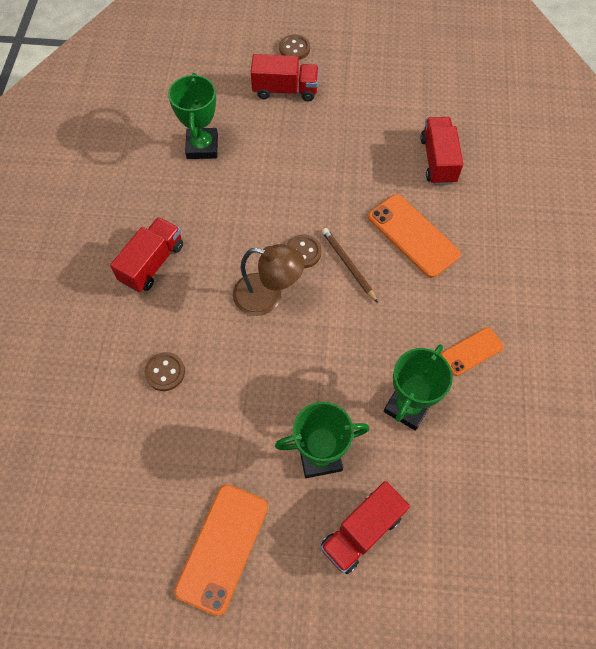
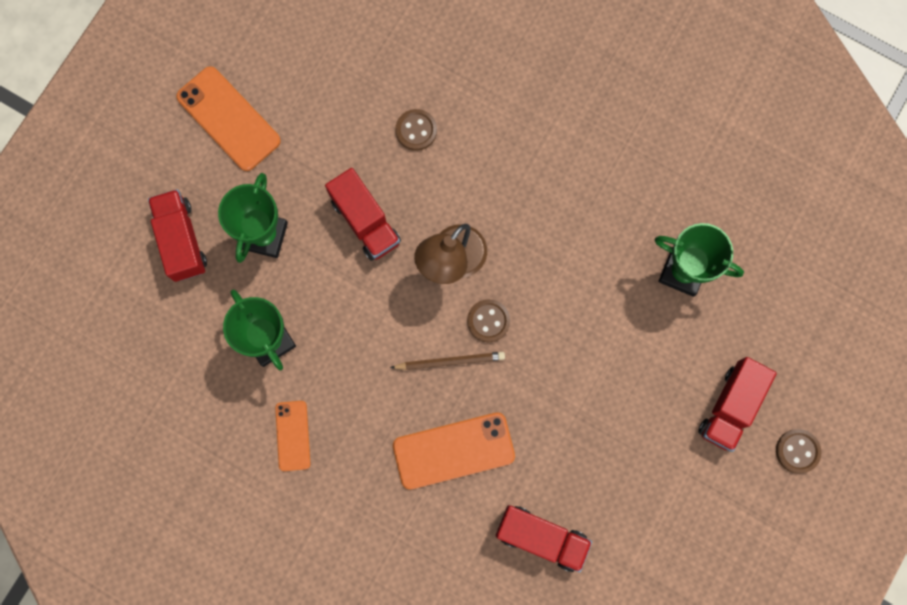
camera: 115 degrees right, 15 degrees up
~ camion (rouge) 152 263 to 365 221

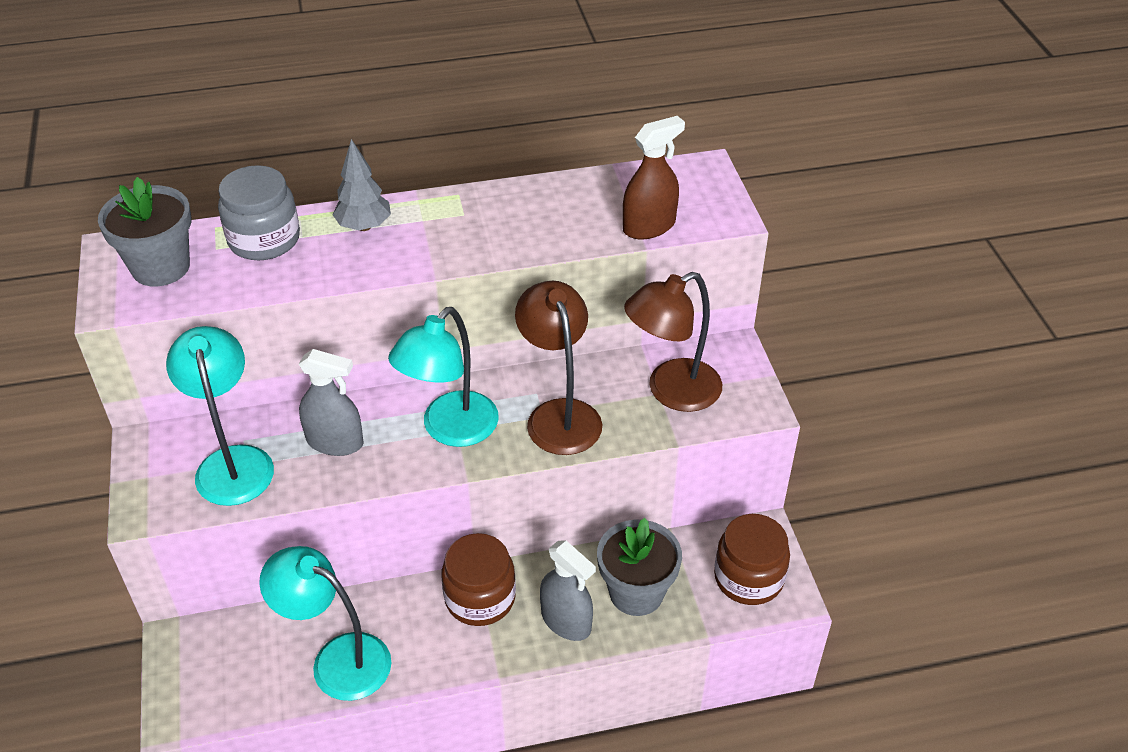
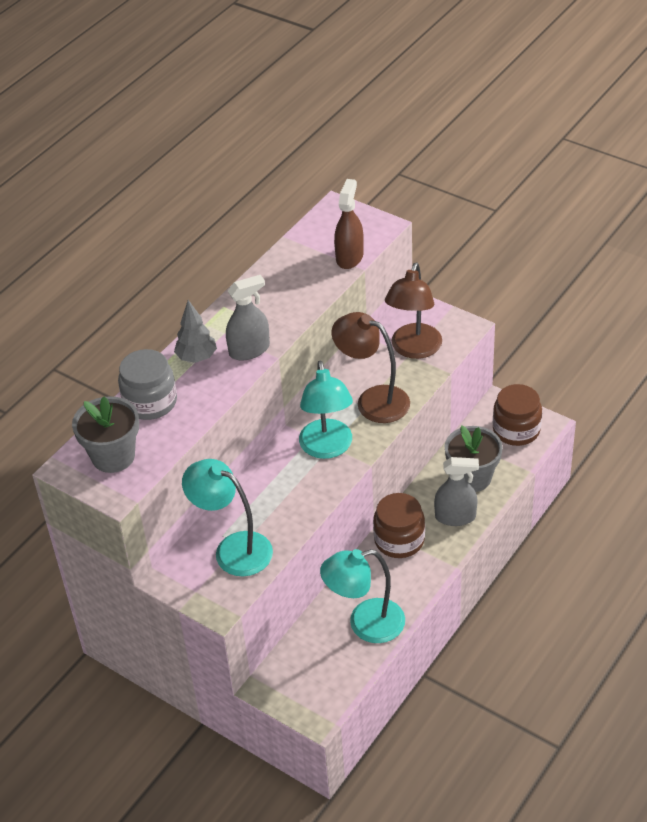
camera: 40 degrees left, 0 degrees up
~ vaporisateur (gris) 335 442 to 249 350

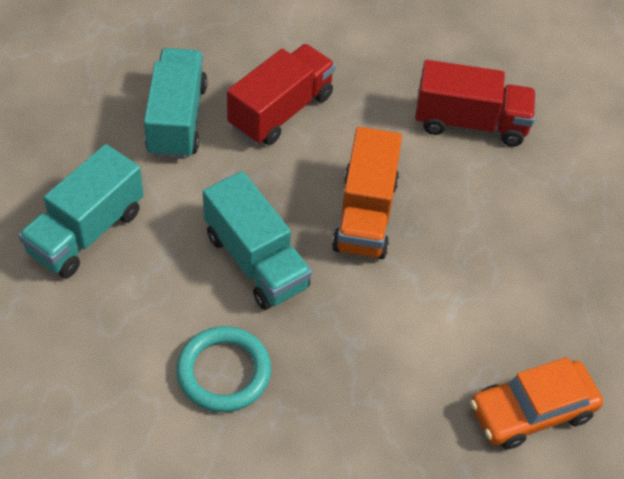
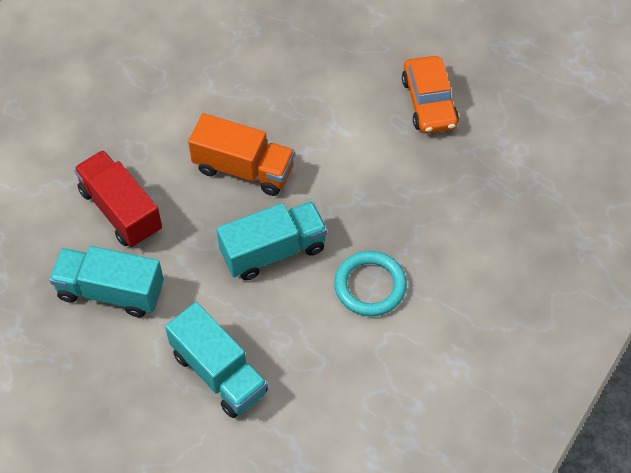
camera: 75 degrees left, 5 degrees up
- camion (rouge) 470 123

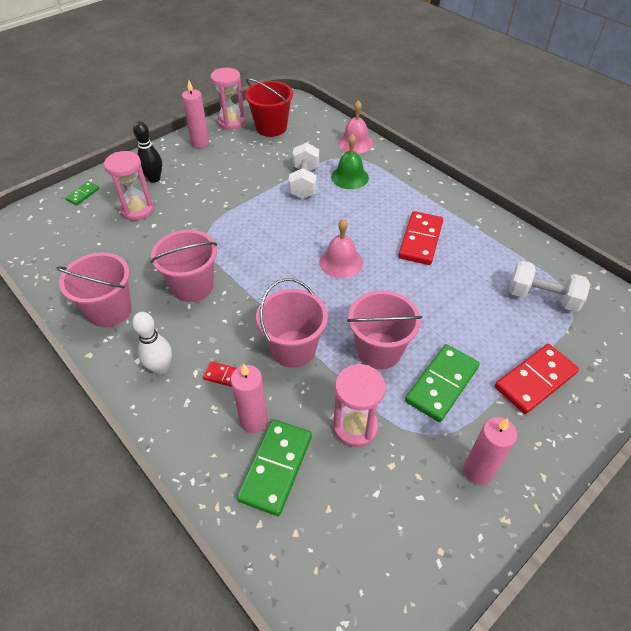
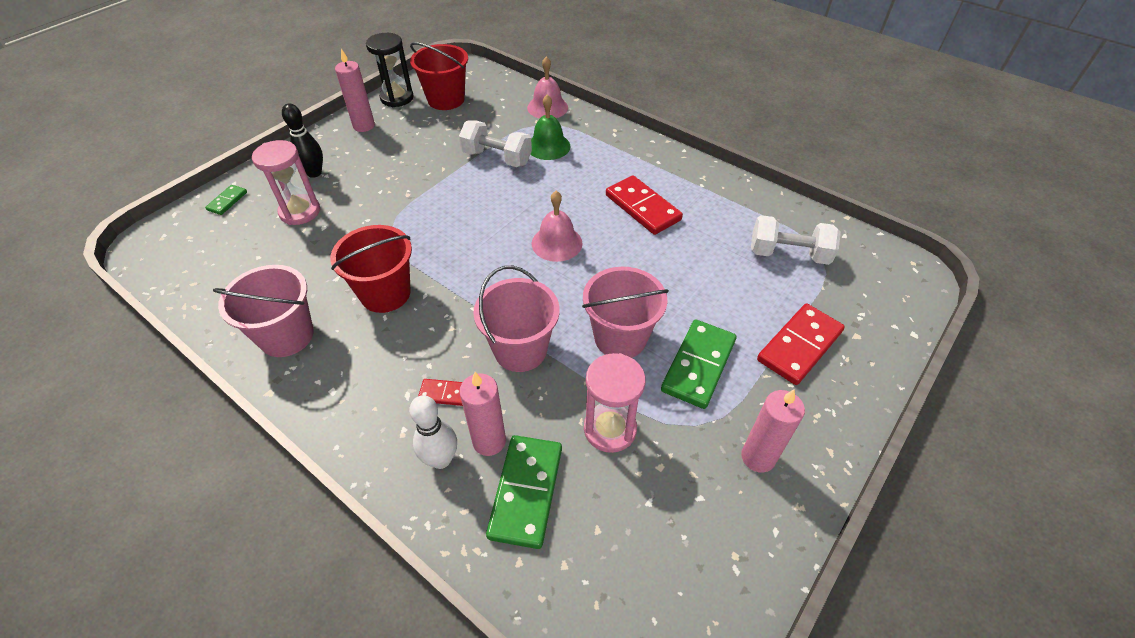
camera: 10 degrees left, 0 degrees up
~ quille (blanc) 161 368 to 441 459
~ seau (rose) 193 286 to seau (rouge) 385 293
~ sablier (rose) 231 122 to sablier (noir) 397 98
~ haltère (blanc) 304 182 = 497 158 60 degrees counterclockwise
~ domino (rouge) 420 240 = 643 207 45 degrees counterclockwise

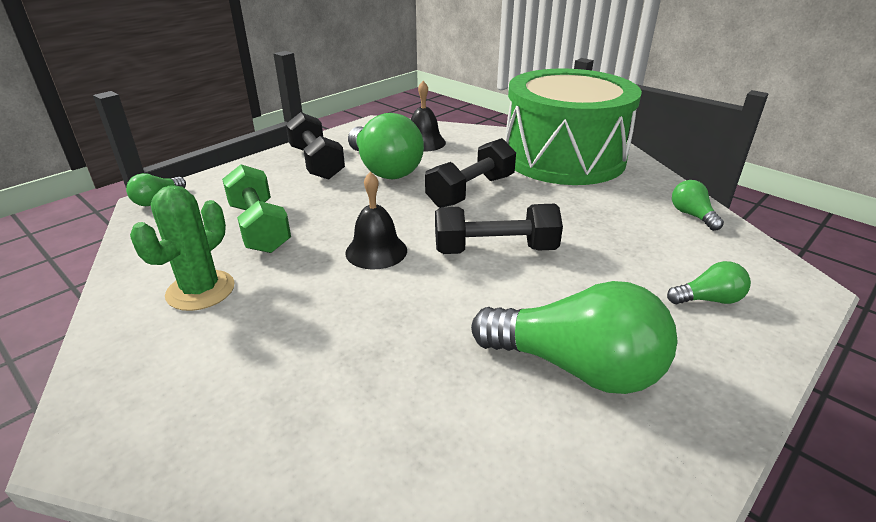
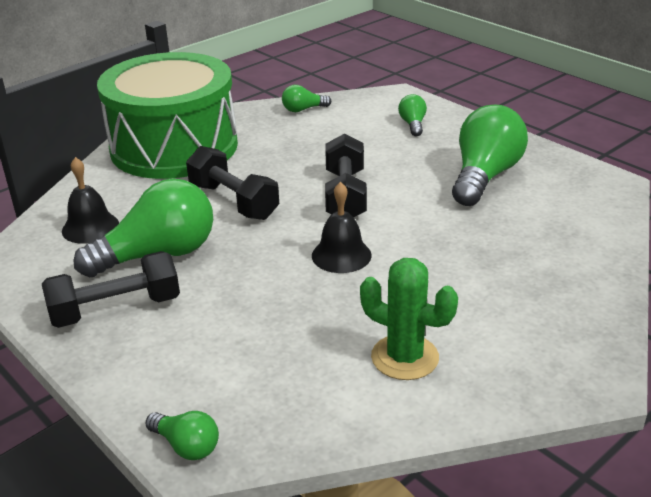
camera: 85 degrees left, 0 degrees up
- haltère (vert) 260 227

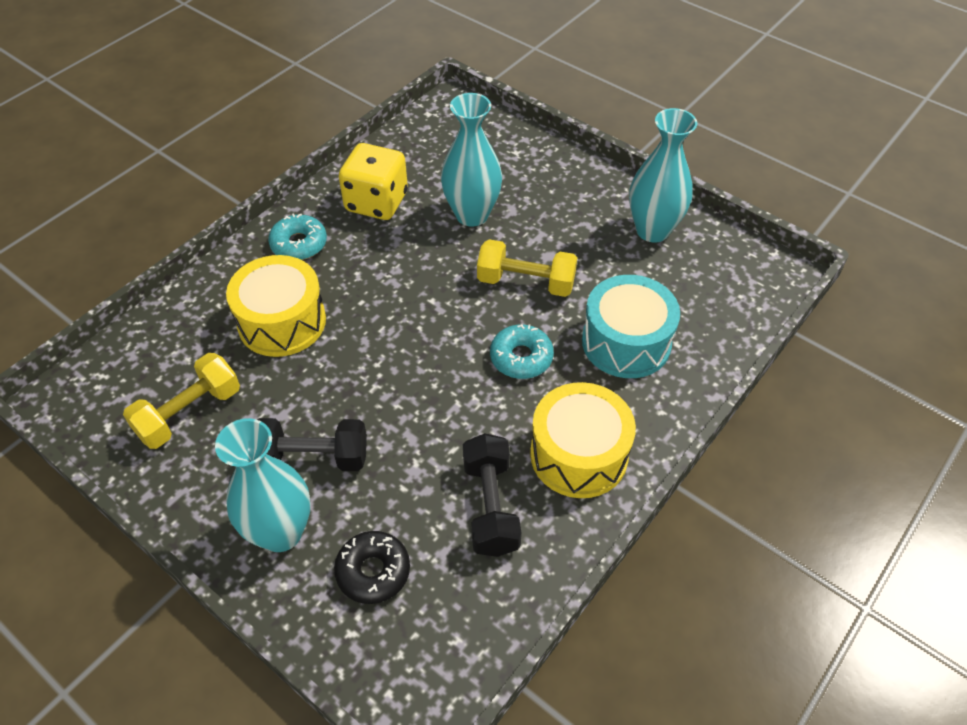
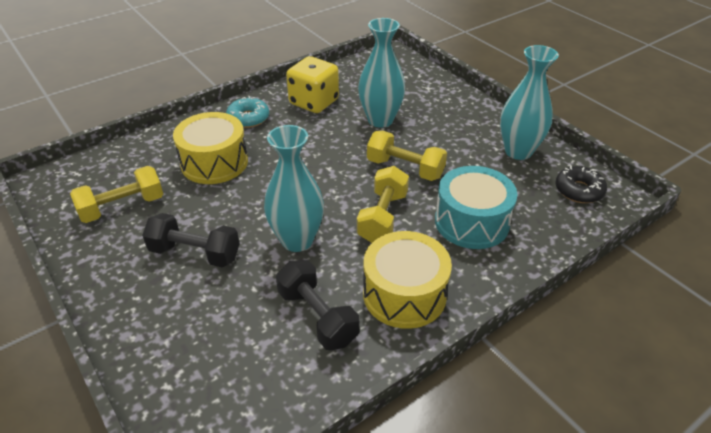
camera: 15 degrees right, 10 degrees down
~ vase (turquoise) 281 532 to 297 240
~ beignet (noir) 373 571 to 579 190
~ beignet (turquoise) 521 357 to haltère (jaune) 382 217
~ haltère (noir) 491 506 = 317 317 45 degrees counterclockwise

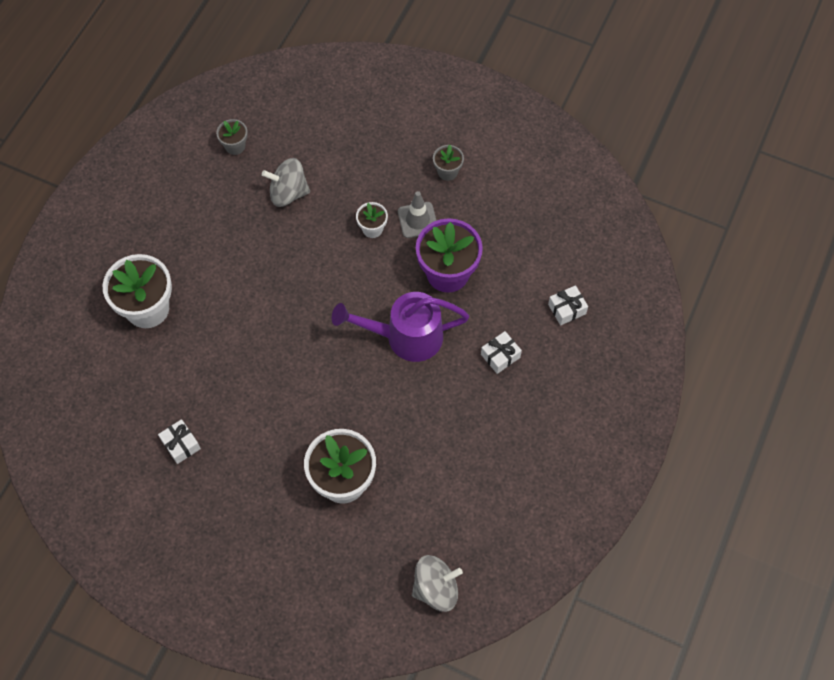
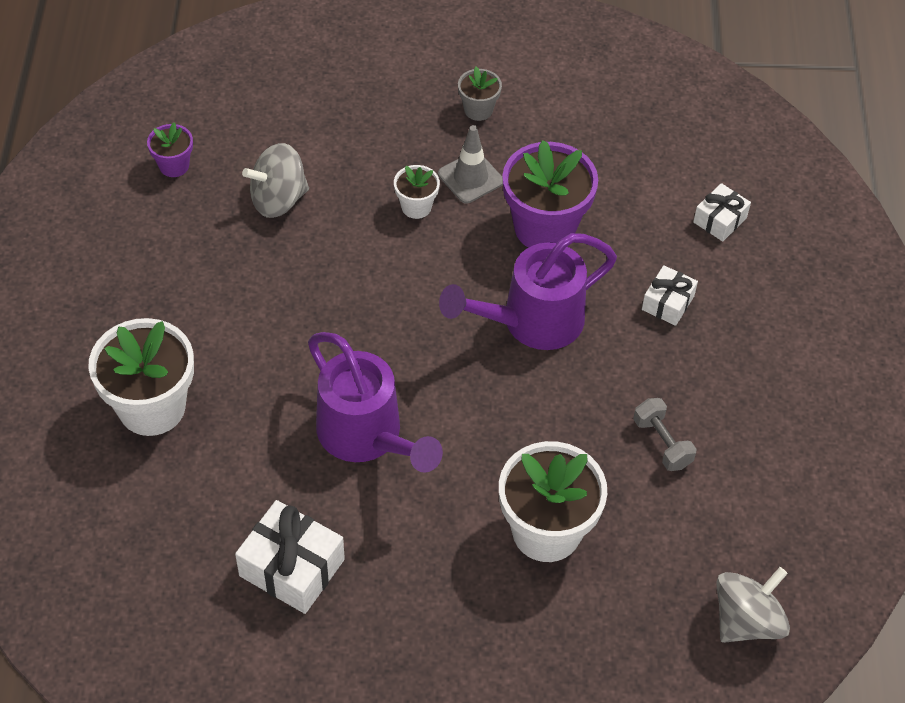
camera: 25 degrees left, 10 degrees down
+ arrosoir (violet) 366 436
+ haltère (gris) 662 443
~ pot de fleurs (gris) 235 146 to pot de fleurs (violet) 174 166
~ cadeau (blanc) 181 444 = 292 567 x1.67

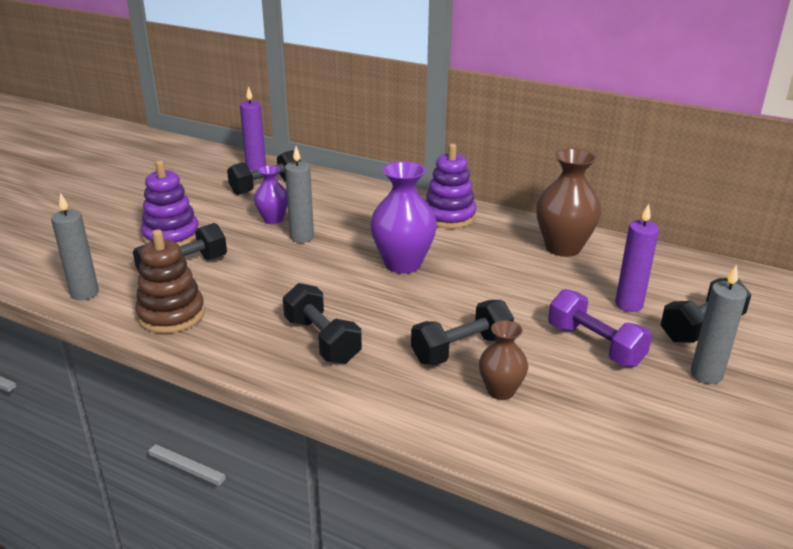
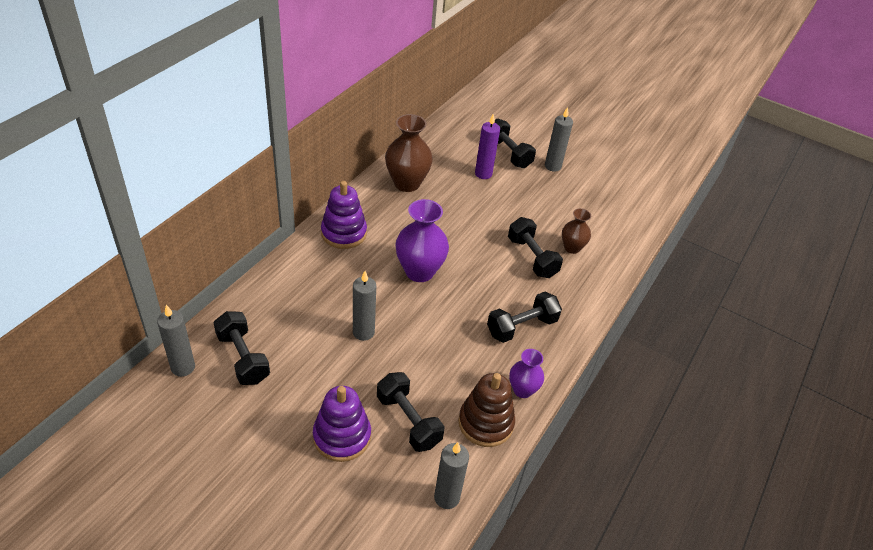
camera: 90 degrees left, 15 degrees up
- haltère (violet) 595 345
~ vase (violet) 273 219 to 522 390
~ bougie (violet) 256 166 to bougie (gris) 183 367

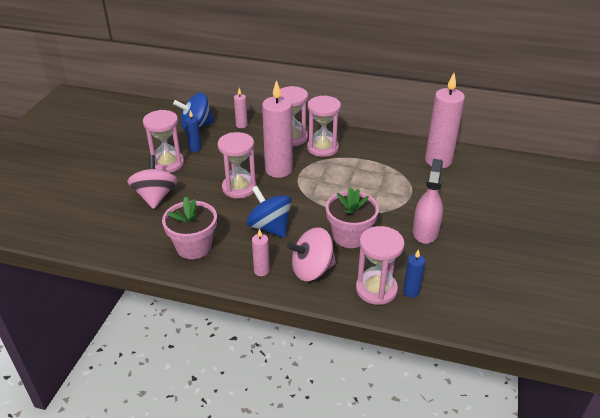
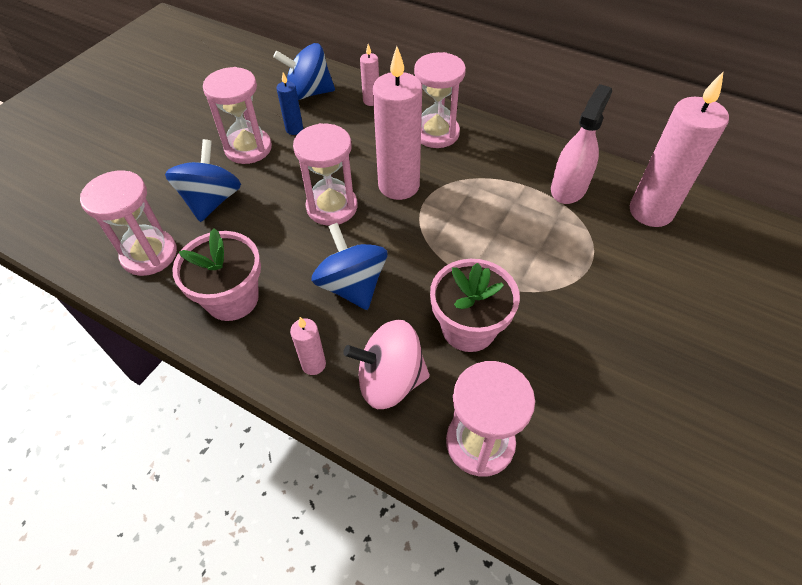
camera: 15 degrees right, 15 degrees up
- bougie (bleu) 411 292
~ sablier (rose) 322 148 to 149 254
~ vaporisateur (rose) 425 232 to 568 188
~ toupie (rose) 155 197 to toupie (bleu) 212 201

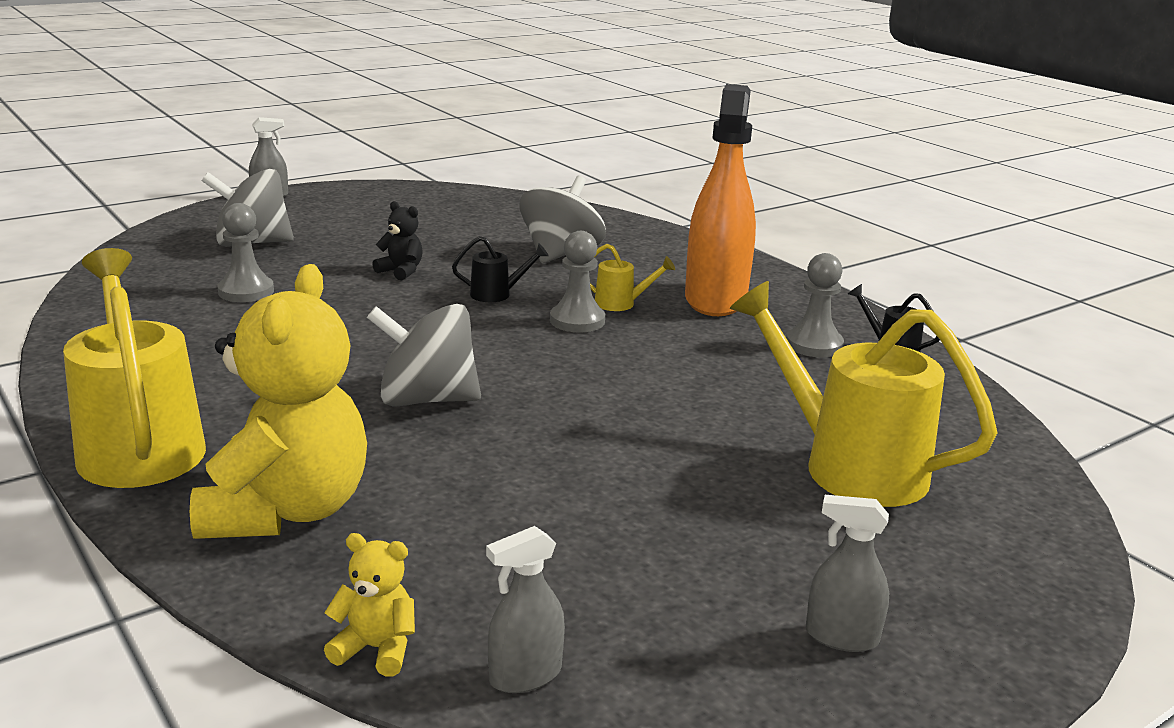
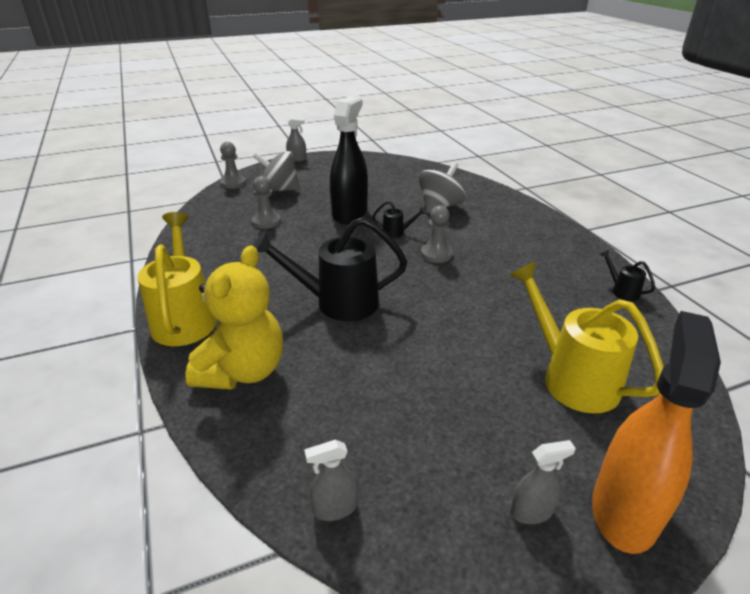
camera: 15 degrees right, 10 degrees up
- ours en peluche (jaune) 376 648
- arrosoir (jaune) 621 304
~ vaporisateur (orange) 715 299 to 624 510
~ pion (gris) 814 345 to 233 183
~ toupie (gris) 426 399 to arrosoir (noir) 337 302
~ ours en peluche (noir) 401 271 to vaporisateur (noir) 349 213
~ vaporisateur (gris) 841 637 = 531 511 135 degrees clockwise

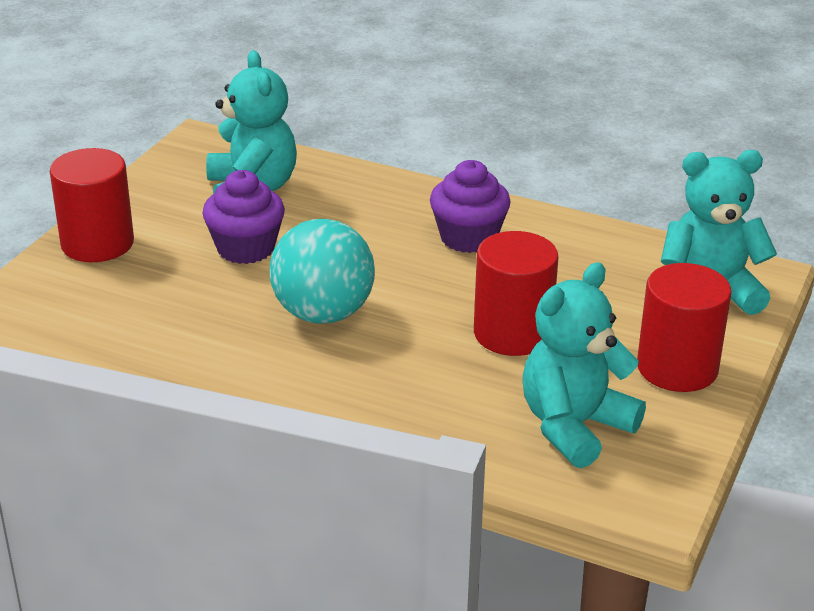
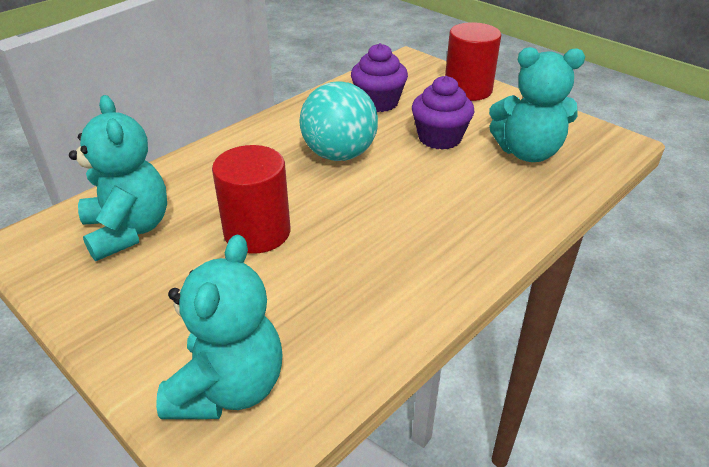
camera: 110 degrees right, 5 degrees up
- cylindre (rouge) 677 368
~ muffin (violet) 468 238 to 378 102

